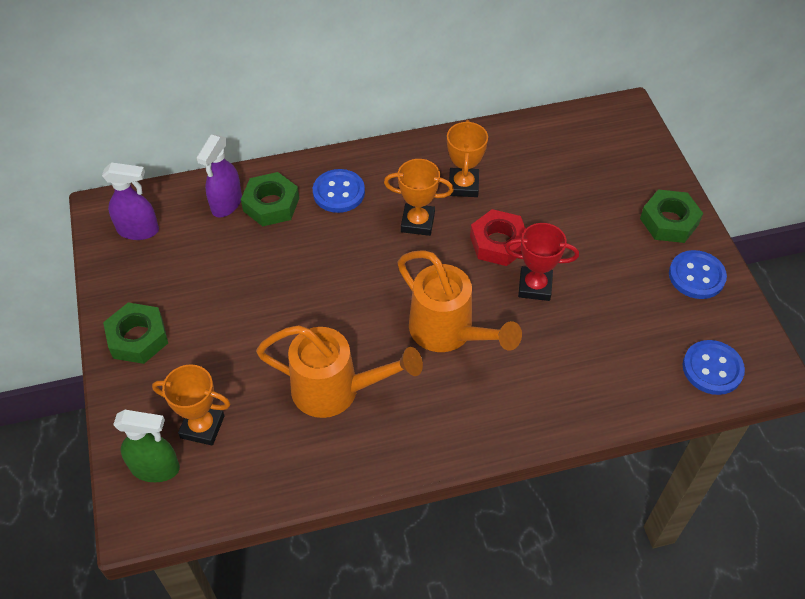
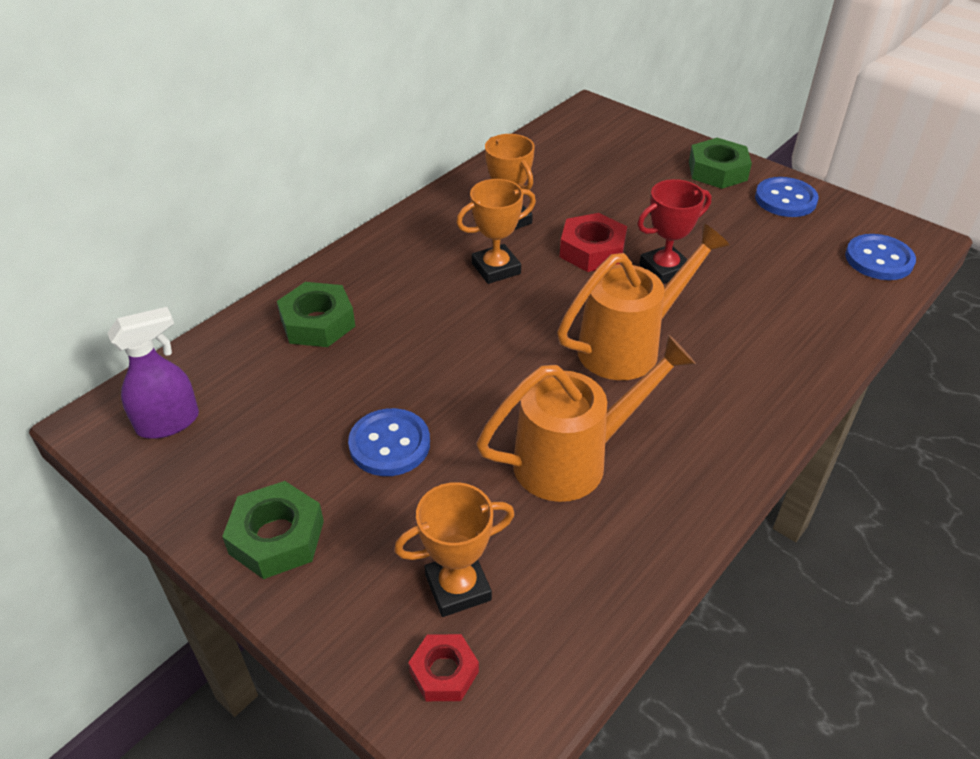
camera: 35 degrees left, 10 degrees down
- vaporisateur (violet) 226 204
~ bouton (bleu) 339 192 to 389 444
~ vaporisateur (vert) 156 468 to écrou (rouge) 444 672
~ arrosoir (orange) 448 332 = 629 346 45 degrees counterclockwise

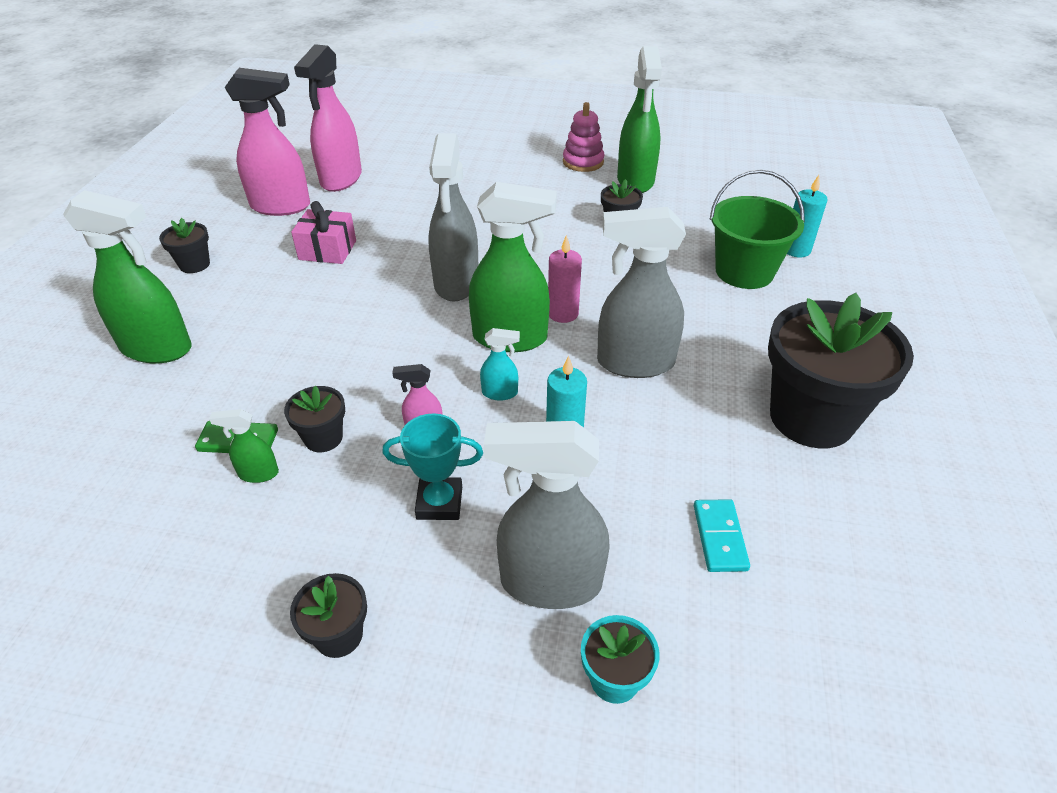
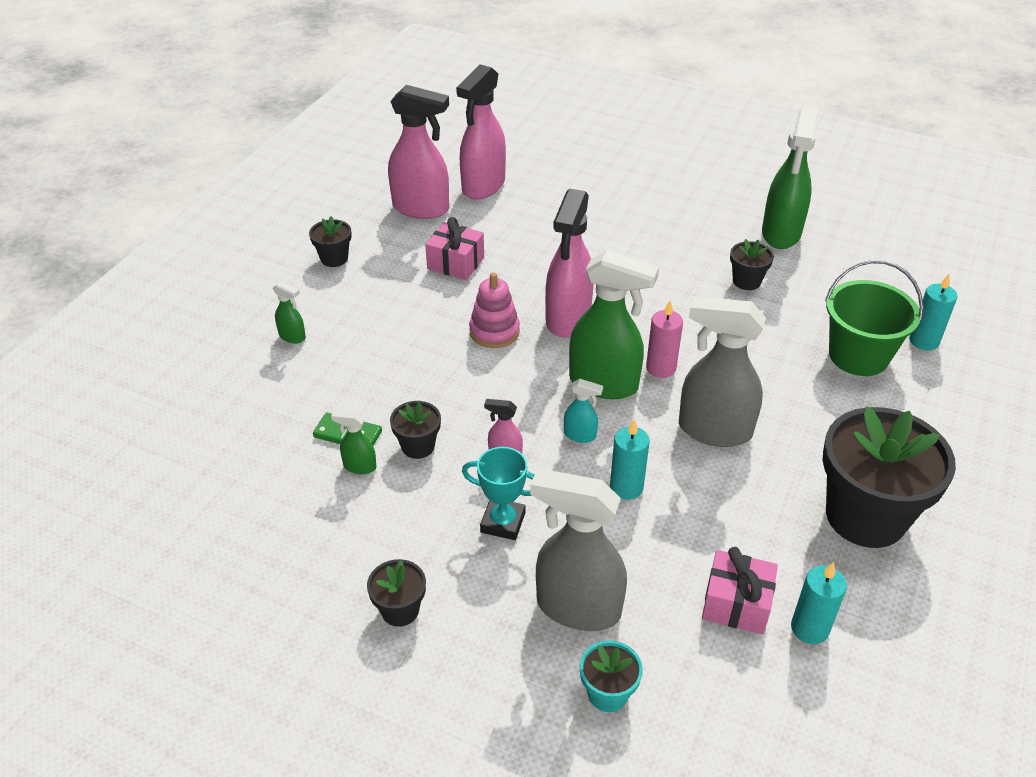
camera: 15 degrees right, 0 degrees up
+ bougie (turquoise) 809 628
~ jouet à empiler (rose) 583 162 to 494 331
~ domino (turquoise) 720 537 to cadeau (rose) 736 604
~ vaporisateur (gris) 456 283 to vaporisateur (rose) 567 319
~ vaporisateur (vert) 157 348 = 292 337 x0.45

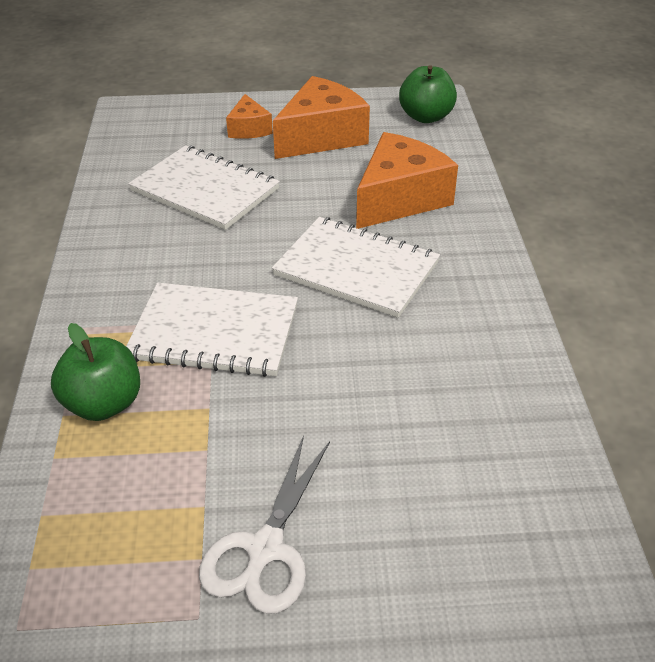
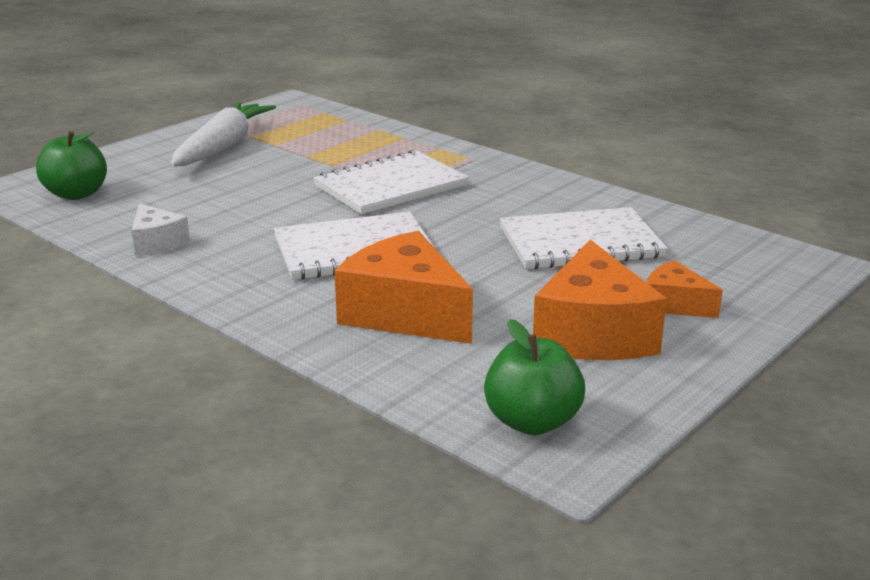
camera: 135 degrees right, 15 degrees down
+ fromage (blanc) 157 243
~ pomme (vert) 104 404 to 76 194
~ ciseaux (blanc) 265 550 to carotte (blanc) 223 147
~ fromage (orange) 399 198 = 404 313 135 degrees clockwise

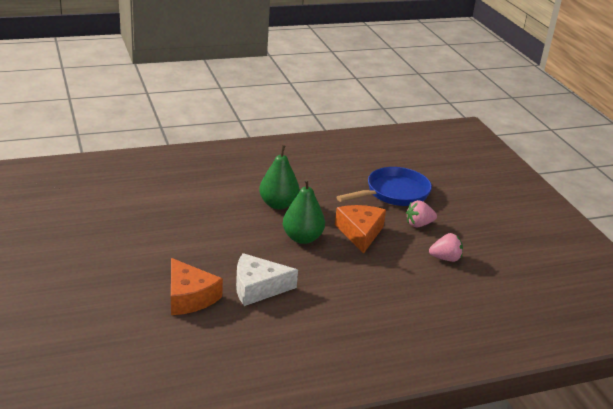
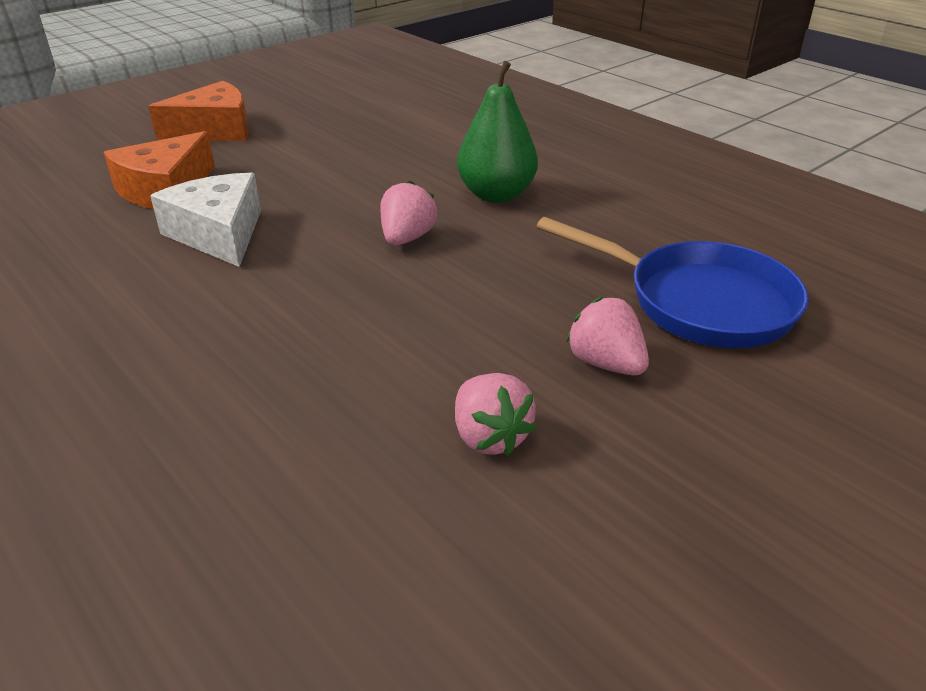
camera: 70 degrees right, 5 degrees up
~ fromage (orange) 360 233 to 215 130
~ poire (vert) 302 238 to fraise (rose) 407 238

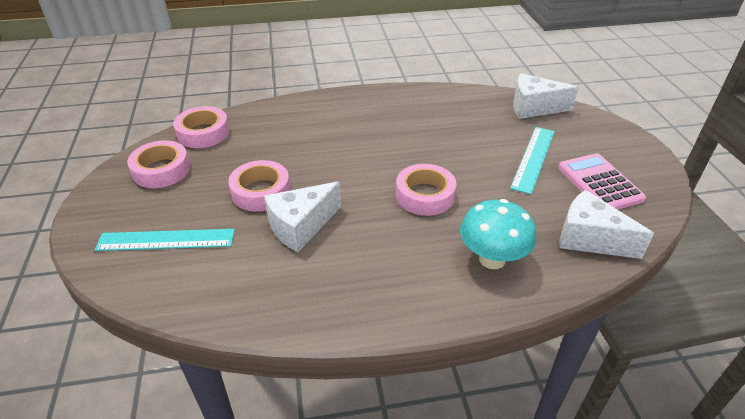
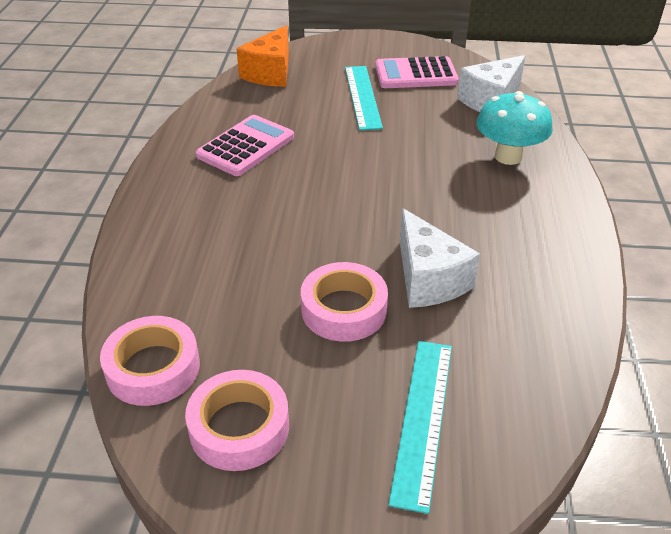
camera: 75 degrees left, 0 degrees up
- ruban adhésif (rose) 425 195
+ calculatrice (rose) 246 146
~ fromage (blanc) 533 108 to fromage (orange) 270 73
~ règle (turquoise) 533 158 = 362 97 45 degrees clockwise

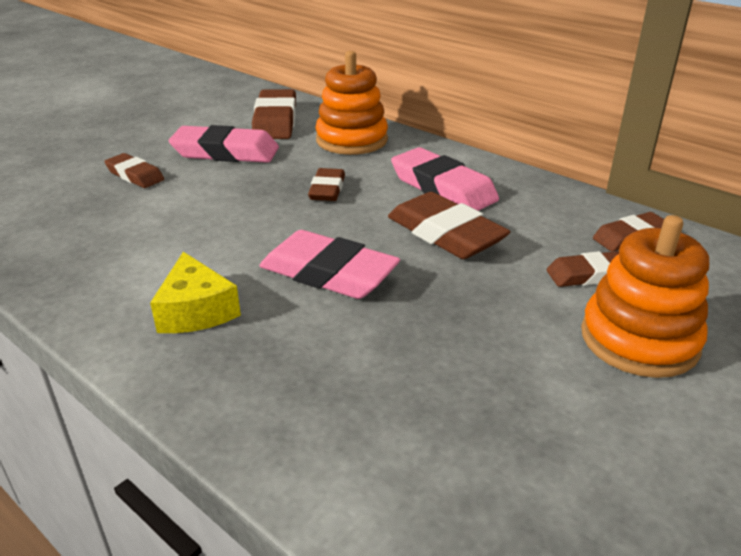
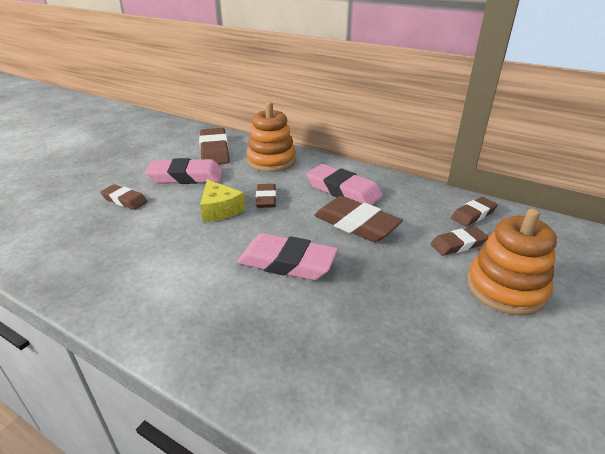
camera: 10 degrees left, 0 degrees up
~ fromage (jaune) 196 310 to 220 210

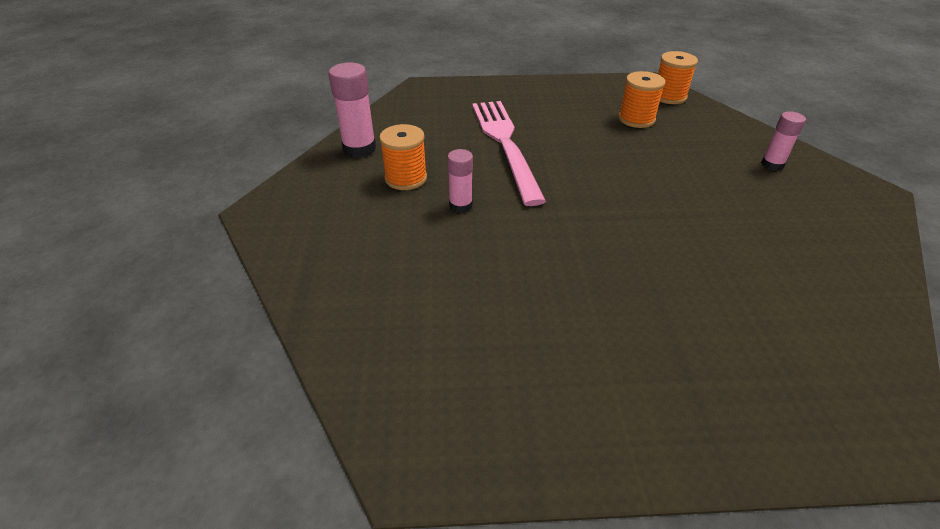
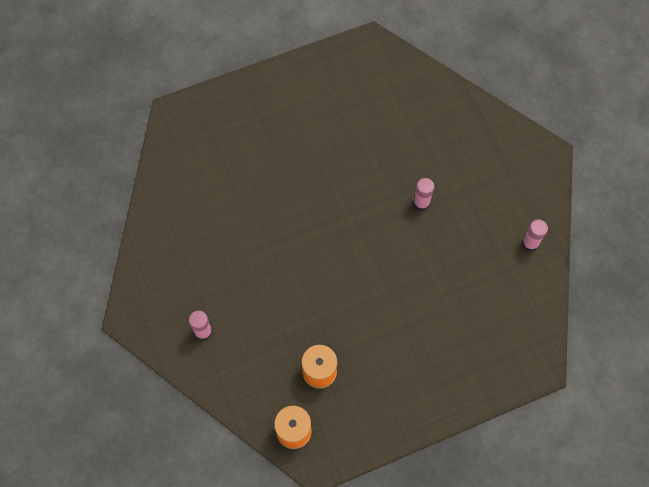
camera: 160 degrees right, 25 degrees up
- bobine (orange) 406 178
- fourchette (rose) 505 144
~ bâton de colle (rose) 359 149 = 530 243 x0.62

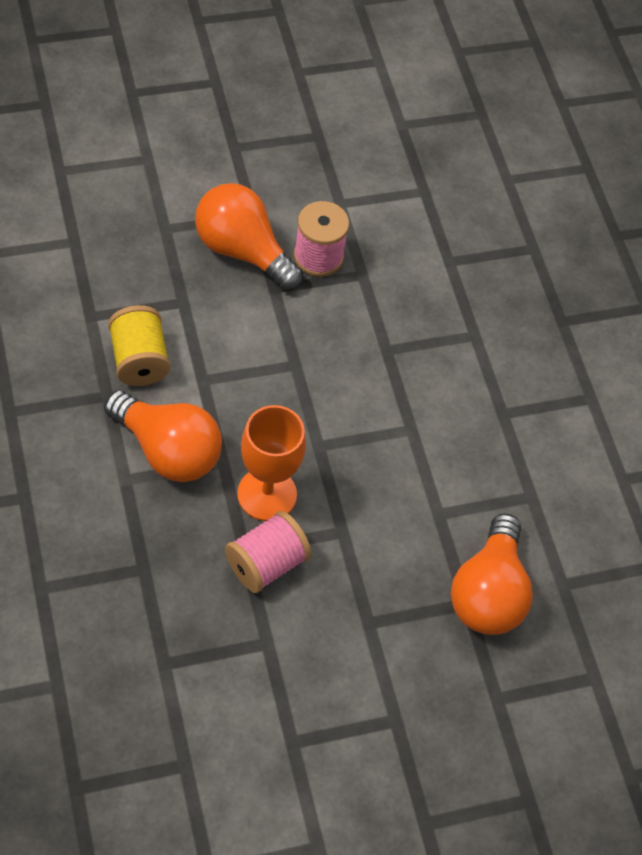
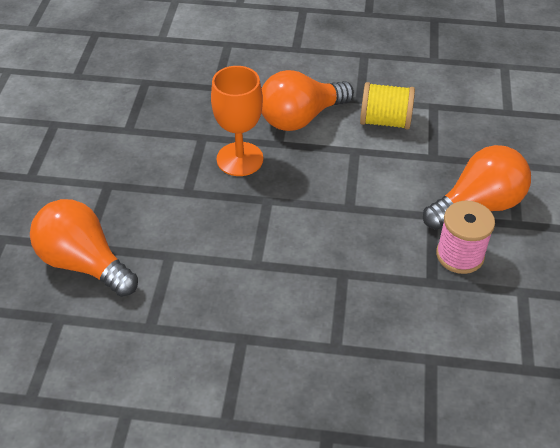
camera: 120 degrees right, 10 degrees down
- bobine (rose) 266 564

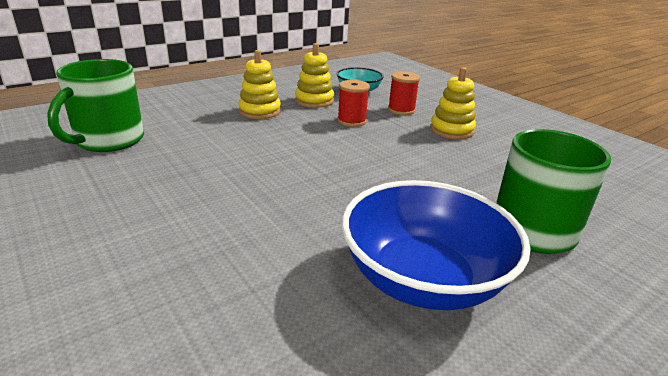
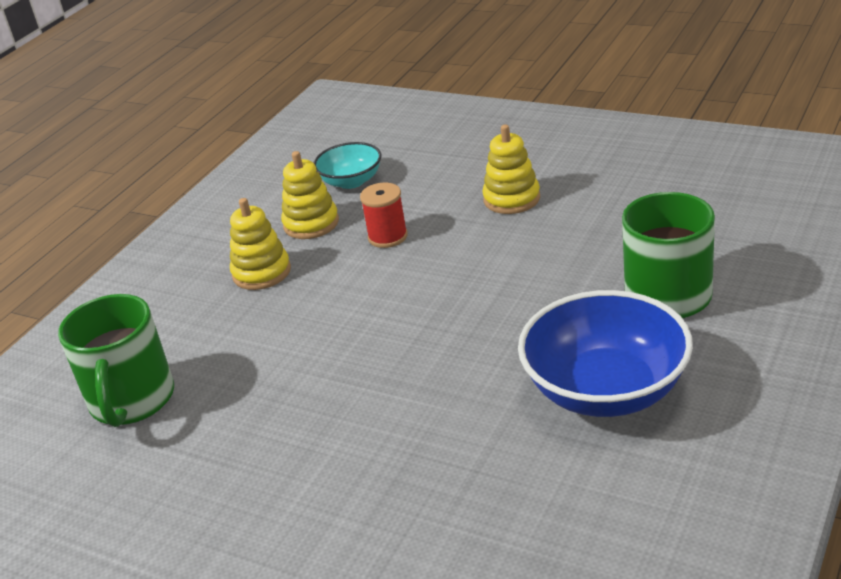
camera: 20 degrees left, 5 degrees up
- bobine (rouge) 401 110

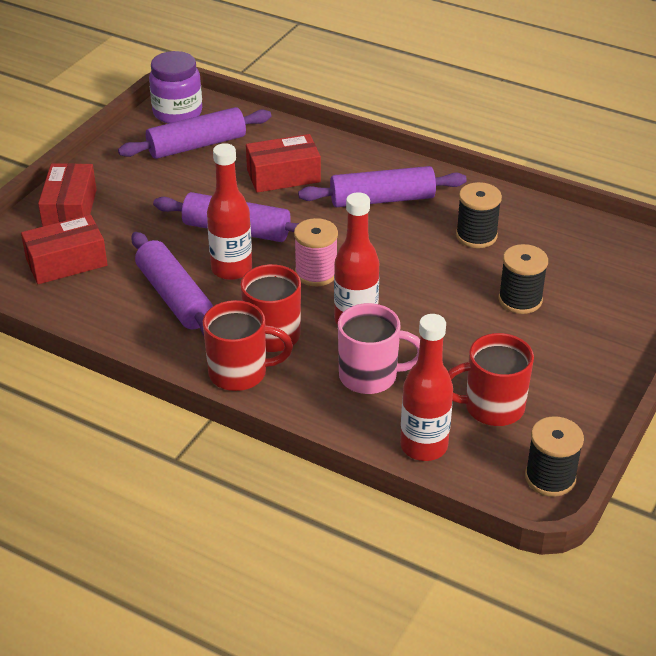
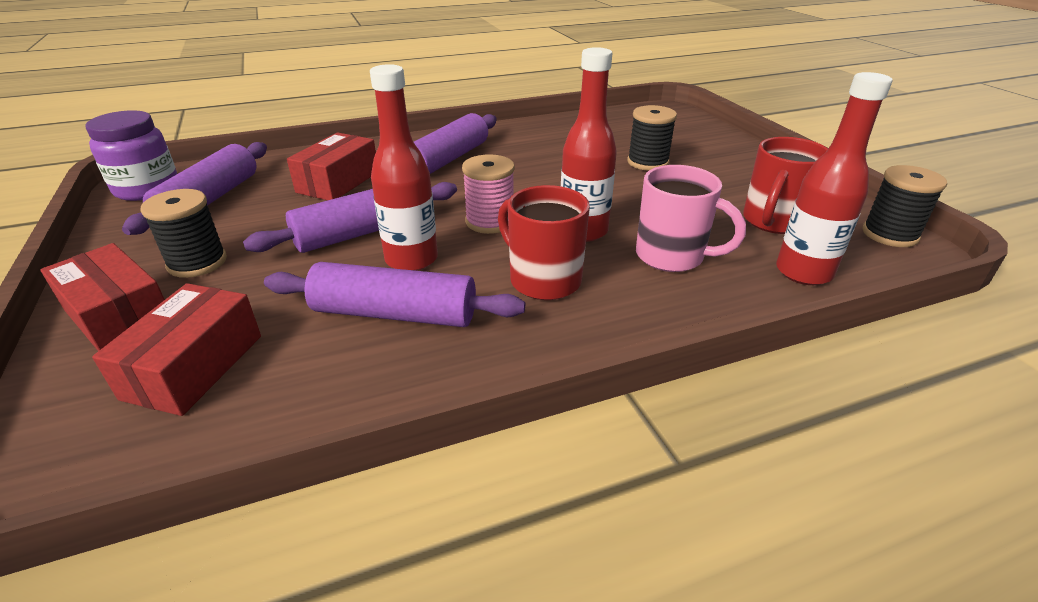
camera: 50 degrees left, 5 degrees down
- tasse (rouge) 240 373
~ bobine (noir) 476 236 to 197 262
~ tasse (rose) 370 376 = 672 256 75 degrees clockwise

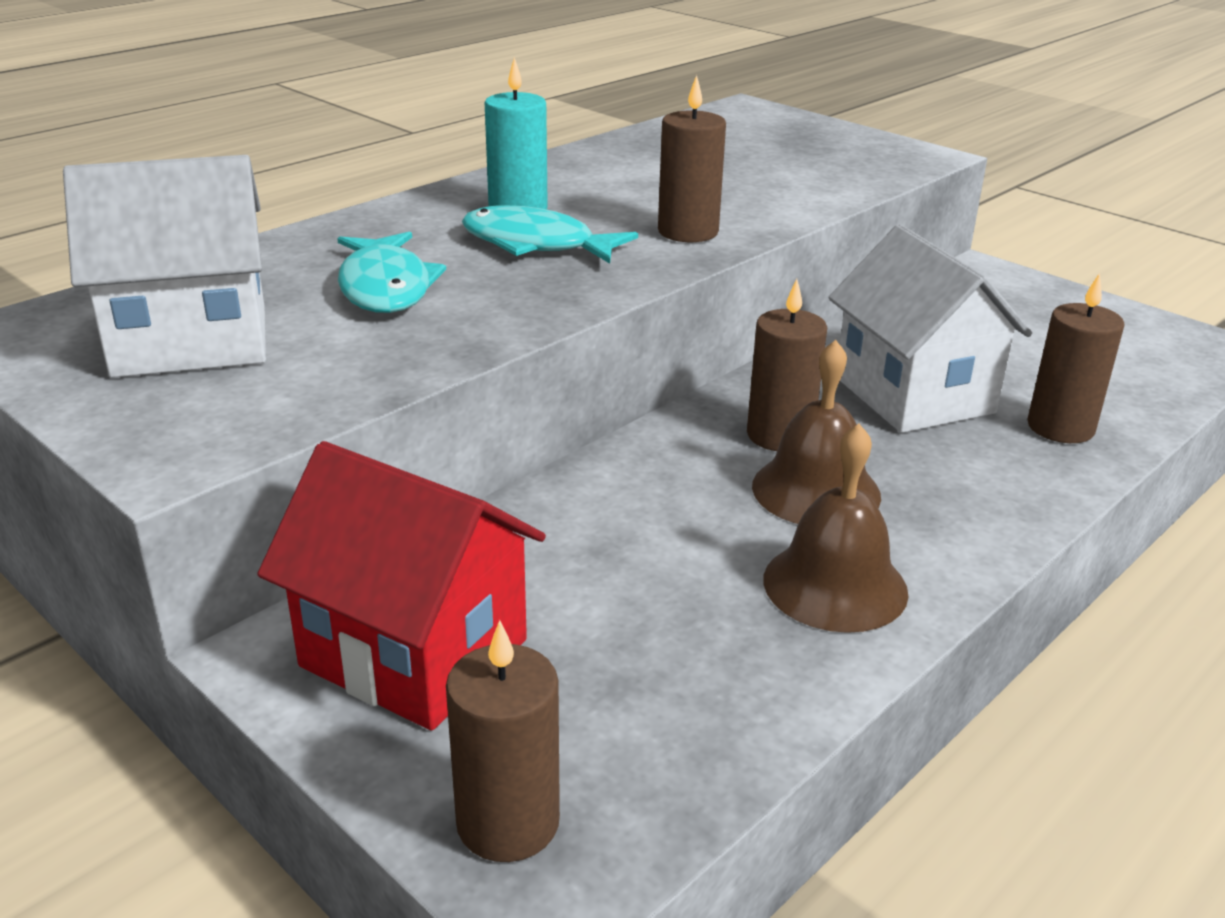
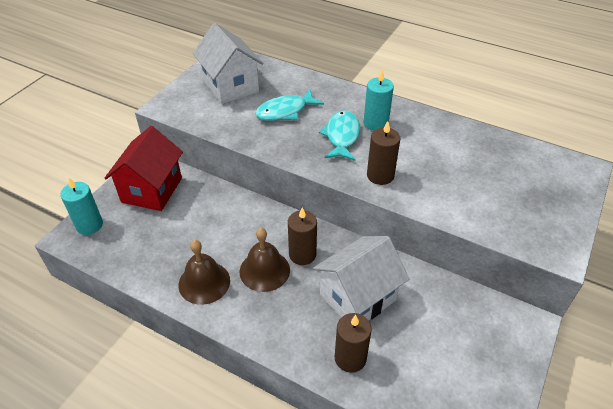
camera: 75 degrees right, 15 degrees up
~ bougie (marron) 508 822 to bougie (turquoise) 89 225

